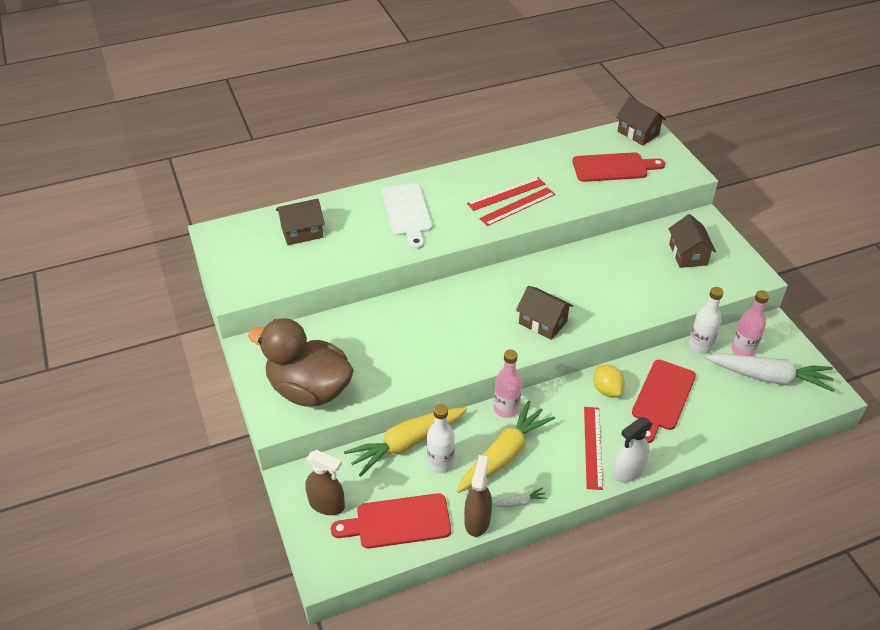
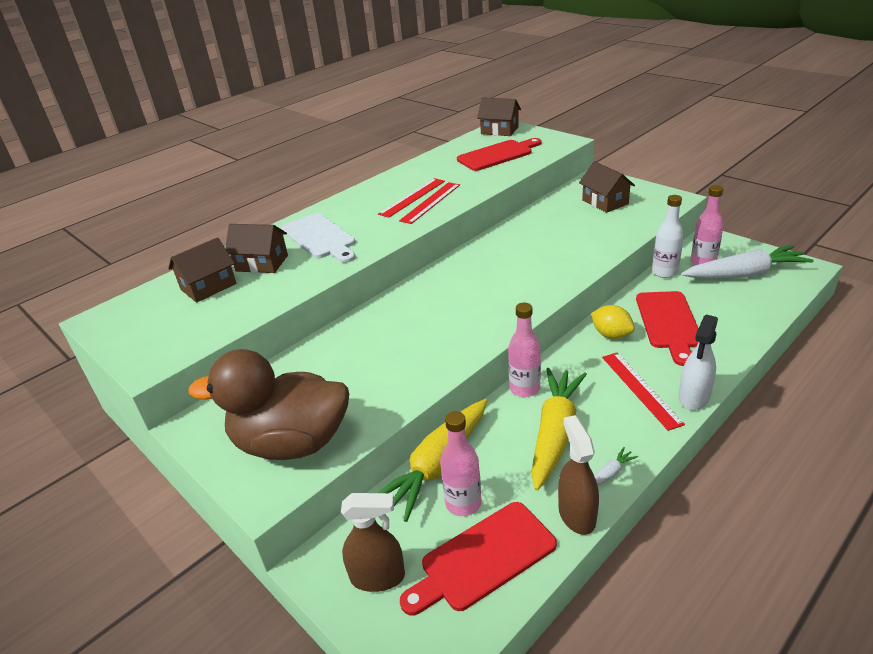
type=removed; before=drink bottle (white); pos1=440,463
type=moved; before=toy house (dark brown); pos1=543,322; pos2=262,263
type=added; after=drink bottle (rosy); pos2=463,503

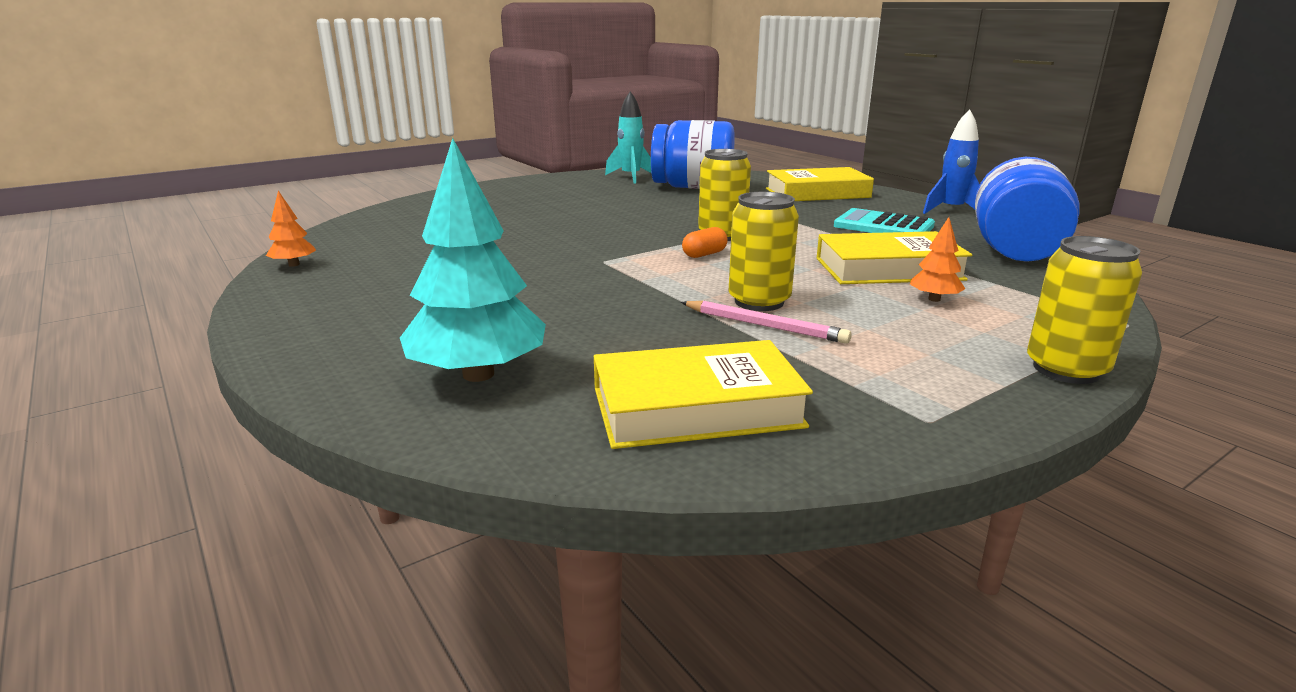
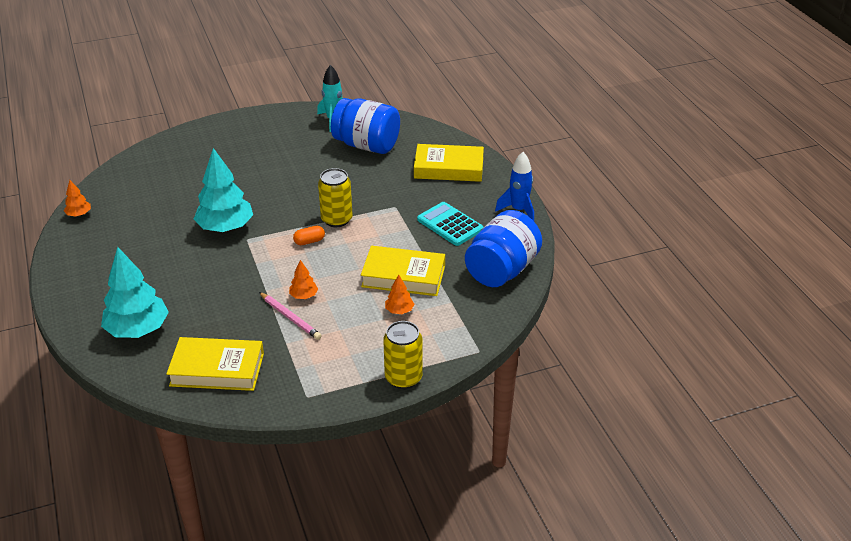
type=replaced; before=soda can (yellow); after=toy tree (orange-coloured); pos1=759,301; pos2=303,296
type=added; after=toy tree (aqua); pos2=225,227

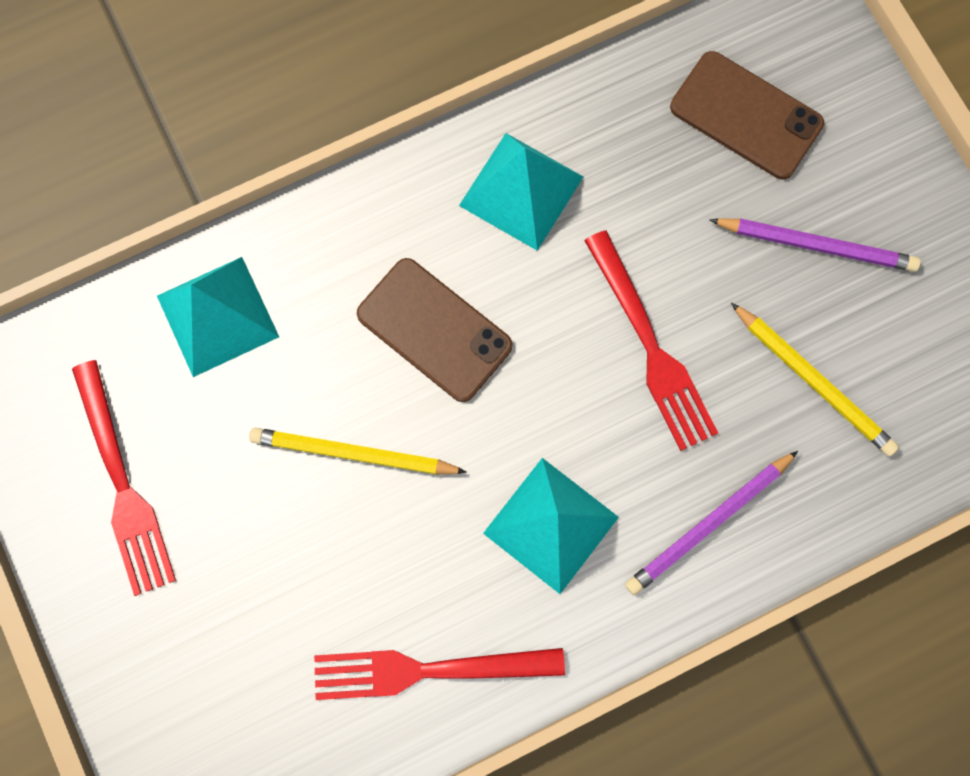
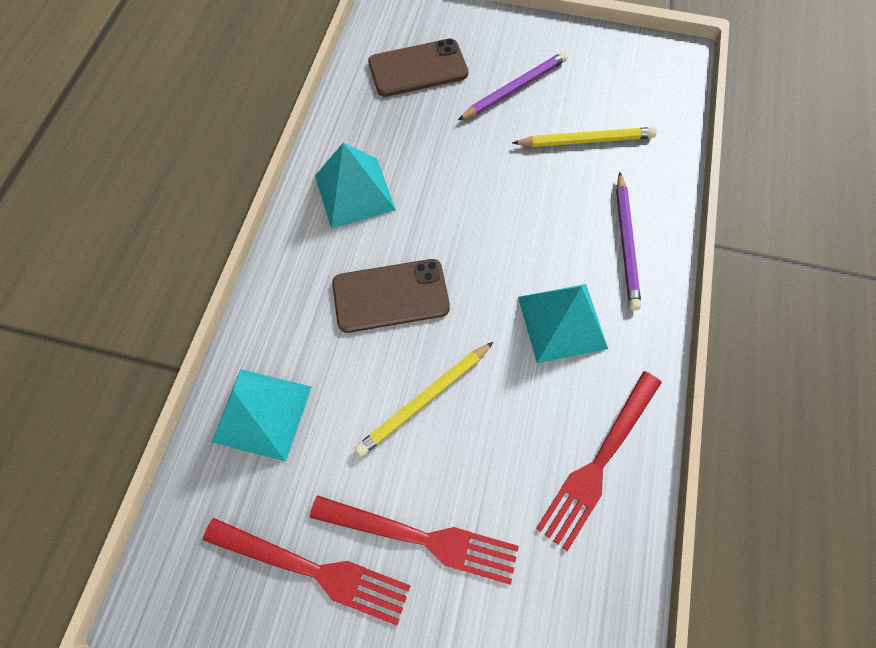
type=moved; before=fork (red); pos1=651,348; pos2=422,538

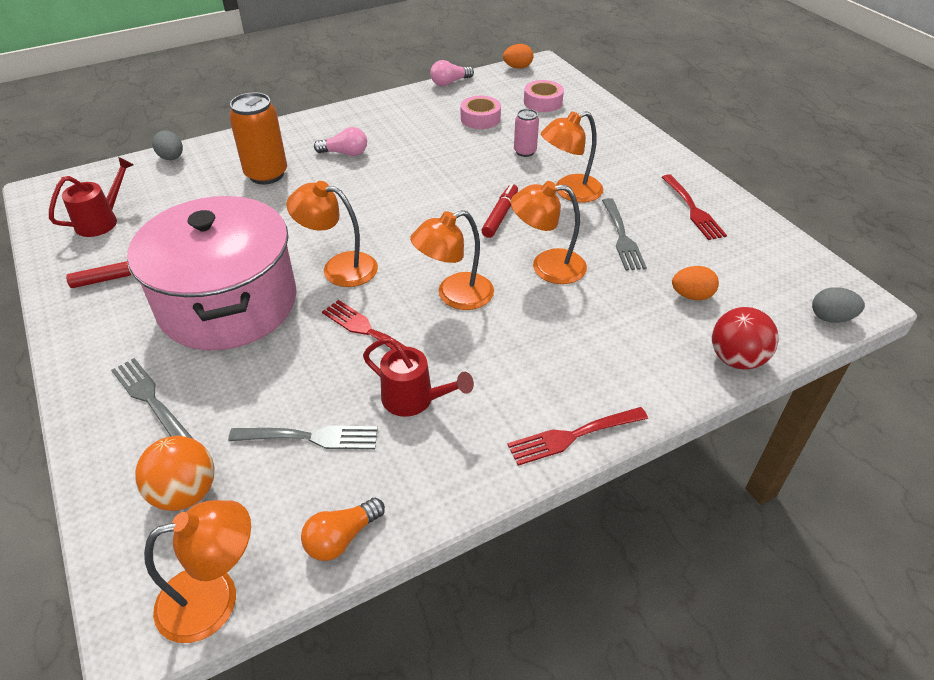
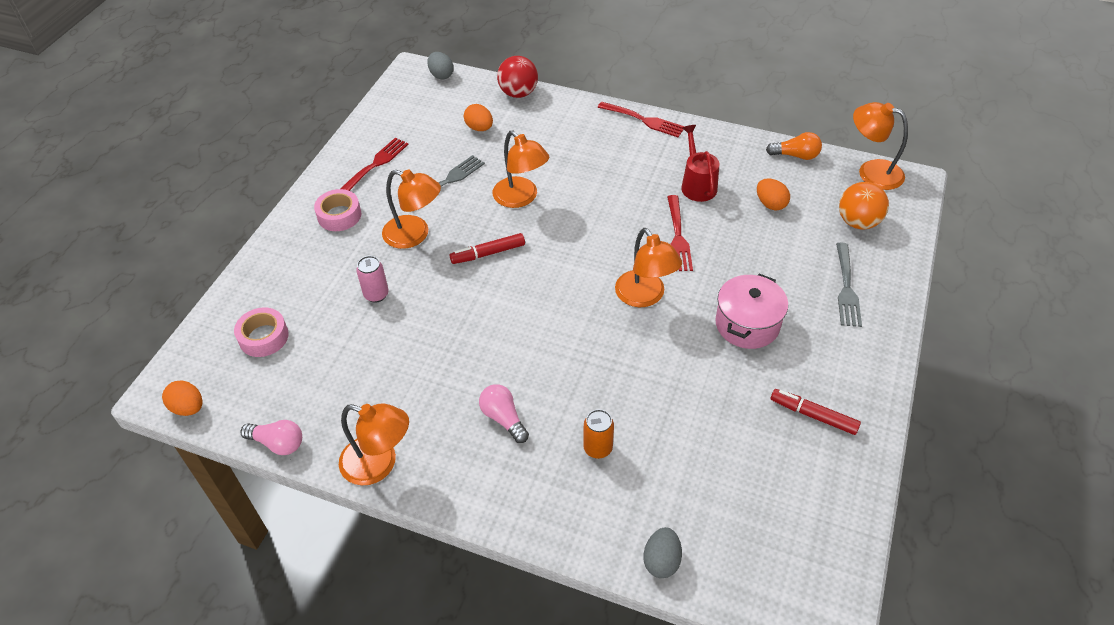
type=removed; before=sprinkling can (red); pos1=102,220
type=resized; before=stockpot (rosy); pos1=228,303; pos2=747,324; scale=0.52
type=replaced; before=fork (gray); after=egg shape (orange-coloured); pos1=311,437; pos2=770,204
type=resized; before=soda can (orange-coloured); pos1=266,174; pos2=598,448; scale=0.55
type=moved; before=desk lamp (orange-coloured); pos1=454,296; pos2=379,464
type=moved; before=sticky tape (rosy); pos1=480,118; pos2=339,215

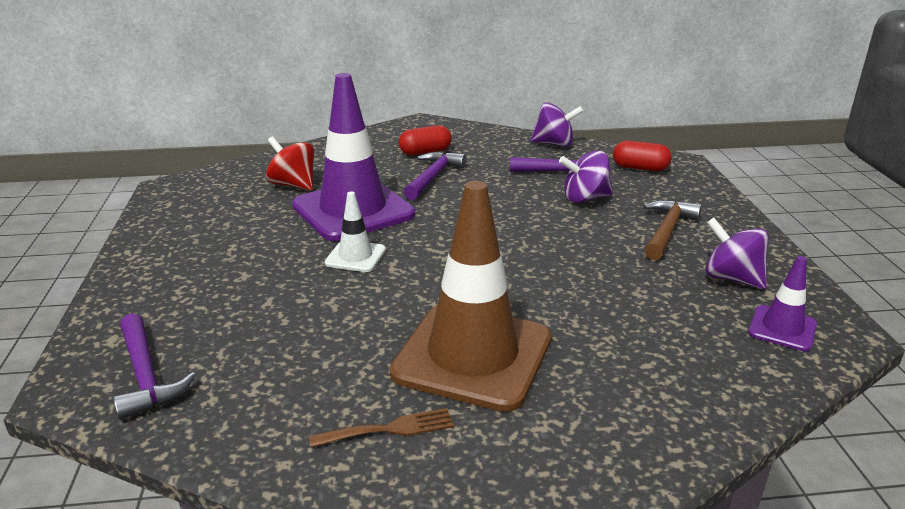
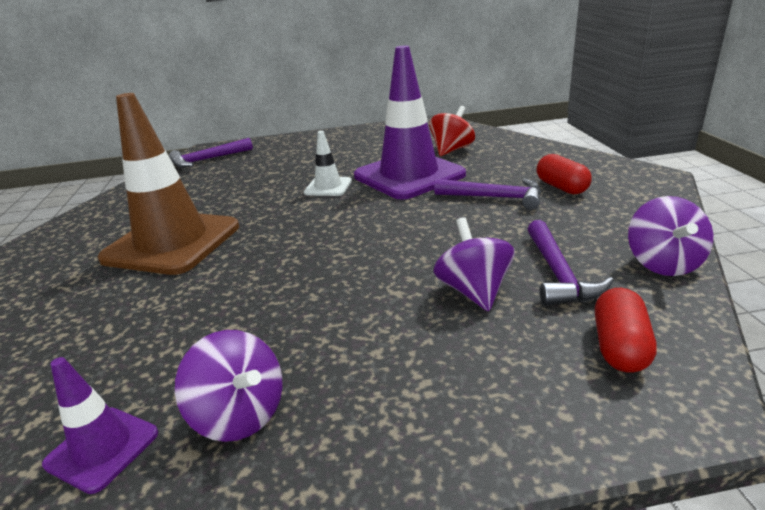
type=removed; before=fork (dark brown); pos1=389,429
type=removed; before=claw hammer (dark brown); pos1=667,231
type=turned; before=whirligig (purple); pos1=731,278; pos2=240,415; turn=90

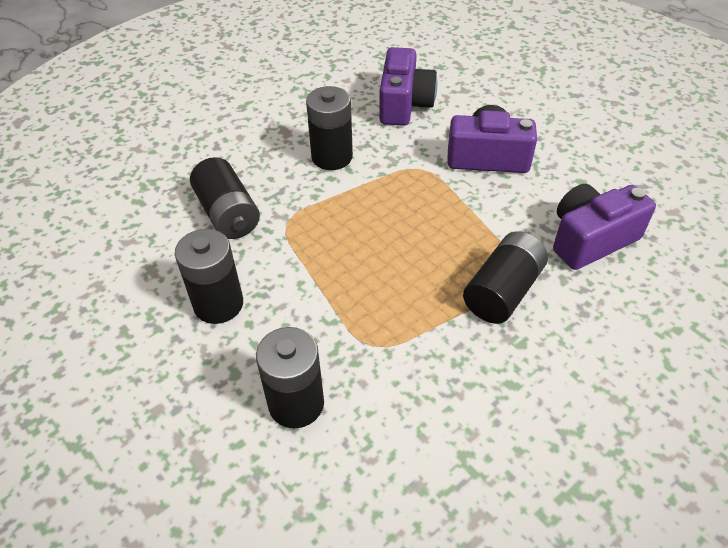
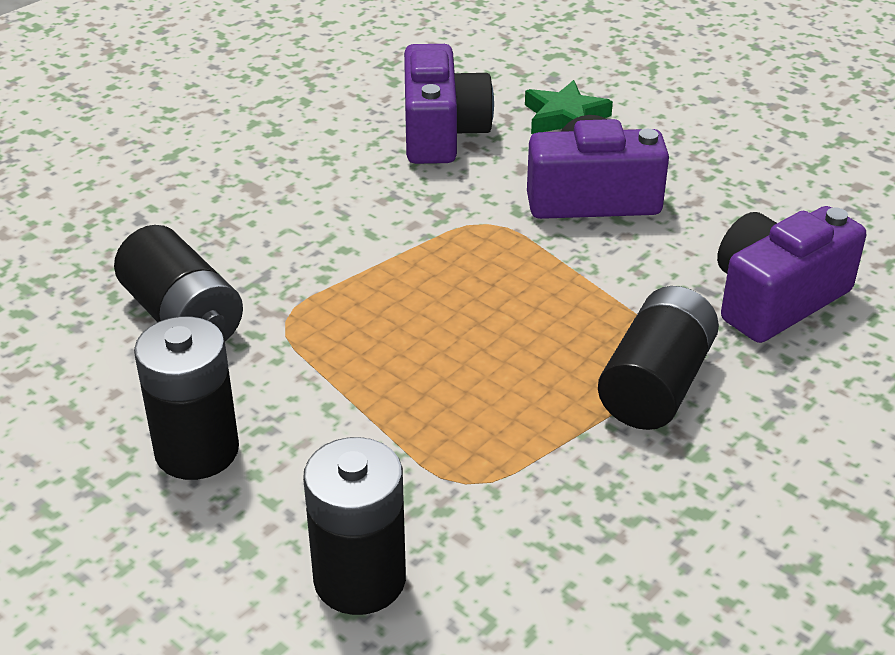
type=removed; before=AA battery (jet-black); pos1=332,157
type=added; after=star (leaf-green); pos2=565,117

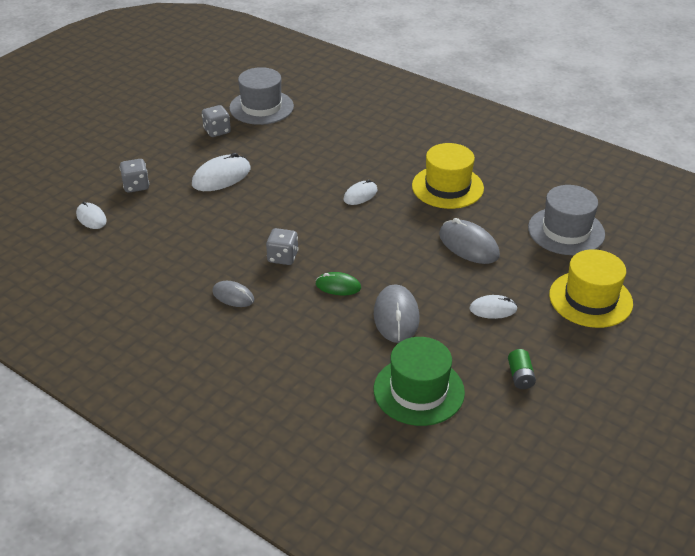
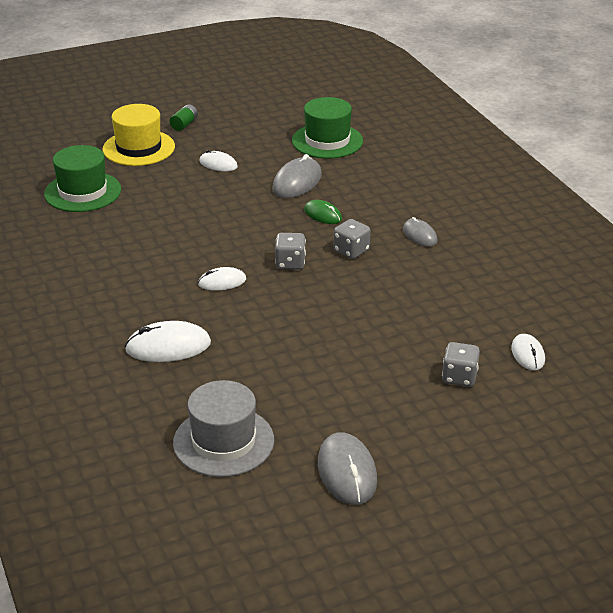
type=moved; before=PC mouse (white); pos1=221,176; pos2=168,346
type=moved; before=game die (gray); pos1=217,131; pos2=290,263
type=removed; before=hat (yellow); pos1=447,187
type=moved; before=PC mouse (gray); pos1=468,245; pos2=347,472
type=moved; before=AA battery (leaf-green); pos1=520,376; pos2=184,124
type=recoloured; before=hat (gray); after=hat (leaf-green); pos1=566,231; pos2=83,192

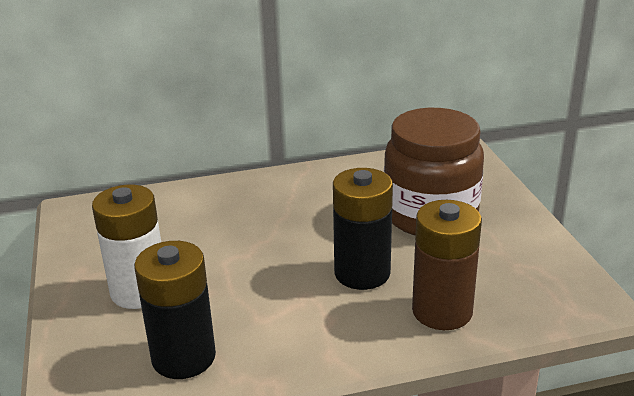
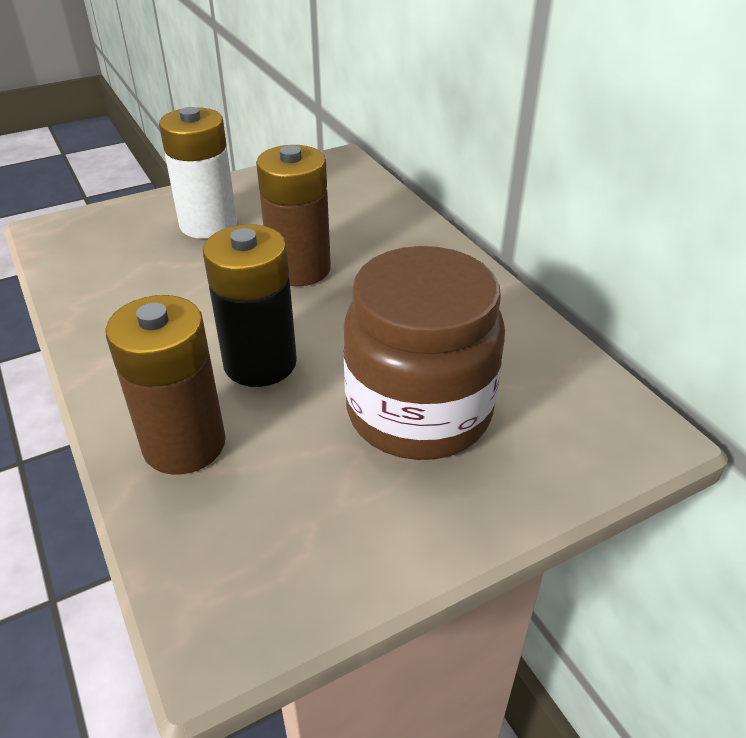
type=removed; before=AA battery (jet-black); pos1=183,357
type=added; after=AA battery (dark brown); pos2=299,269

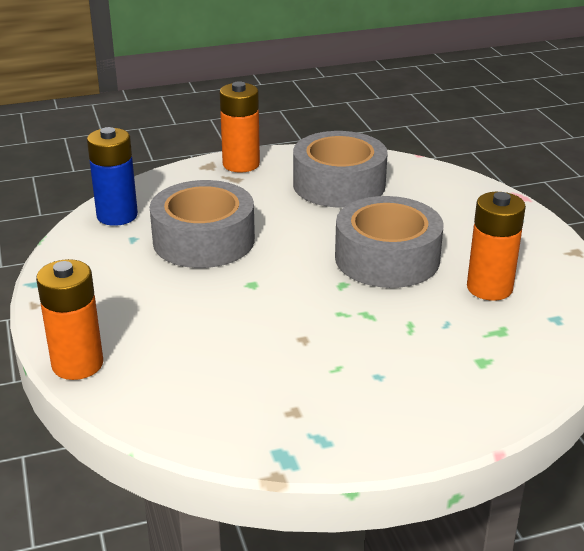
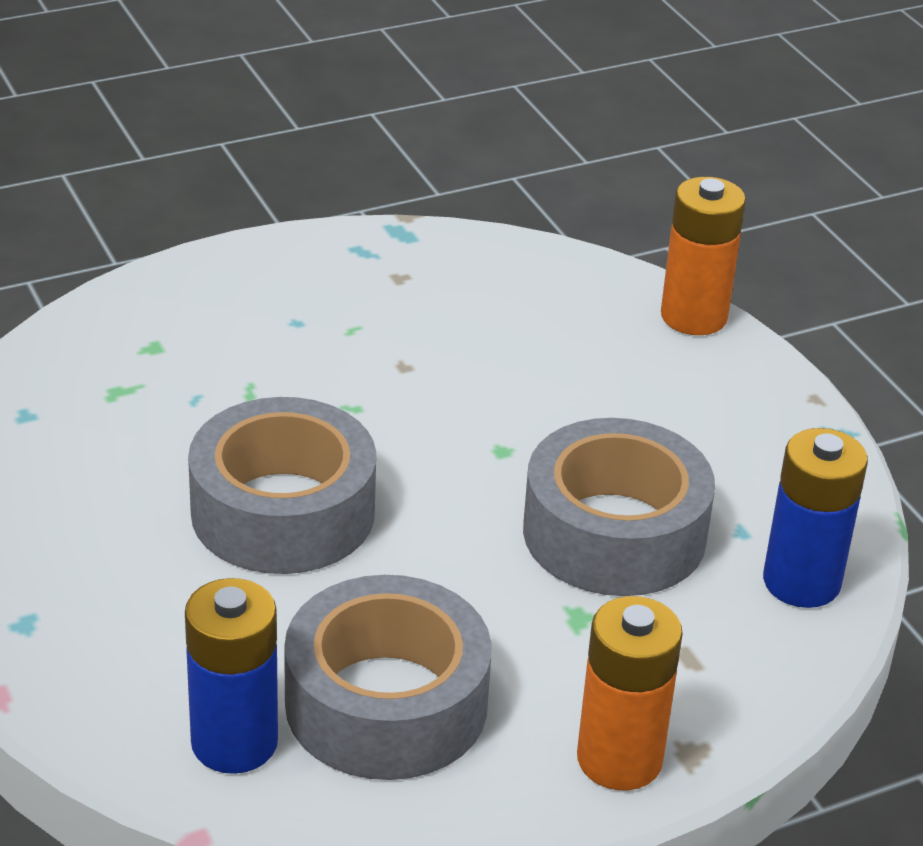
type=removed; before=AA battery (orange-coloured); pos1=489,288
type=added; after=AA battery (royal blue); pos2=234,742

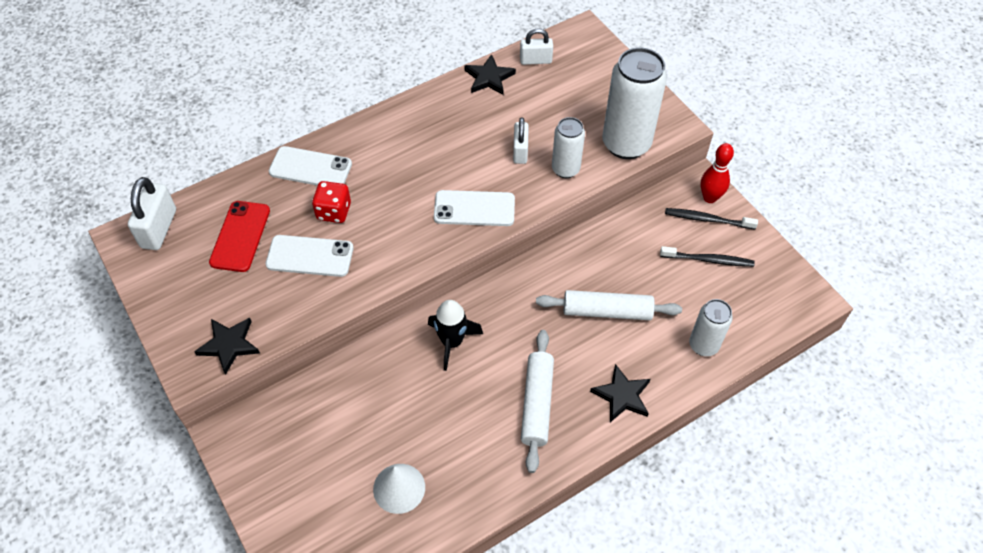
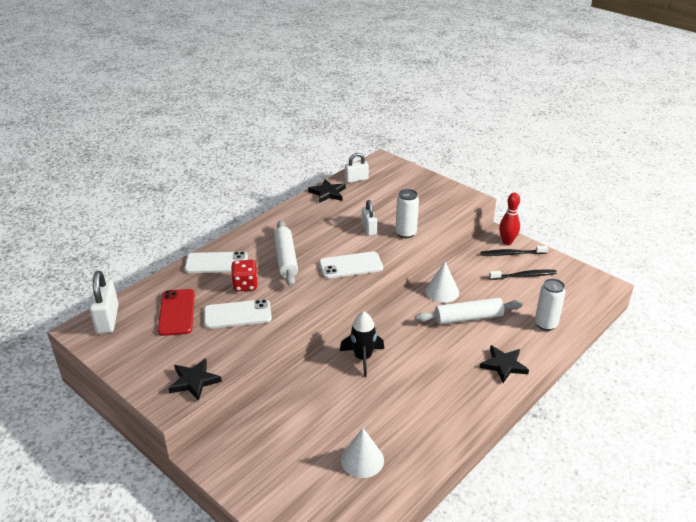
type=moved; before=dough roller (white); pos1=536,403; pos2=285,259
type=removed; before=soda can (white); pos1=626,144
type=added; after=cone shape (white); pos2=442,291

